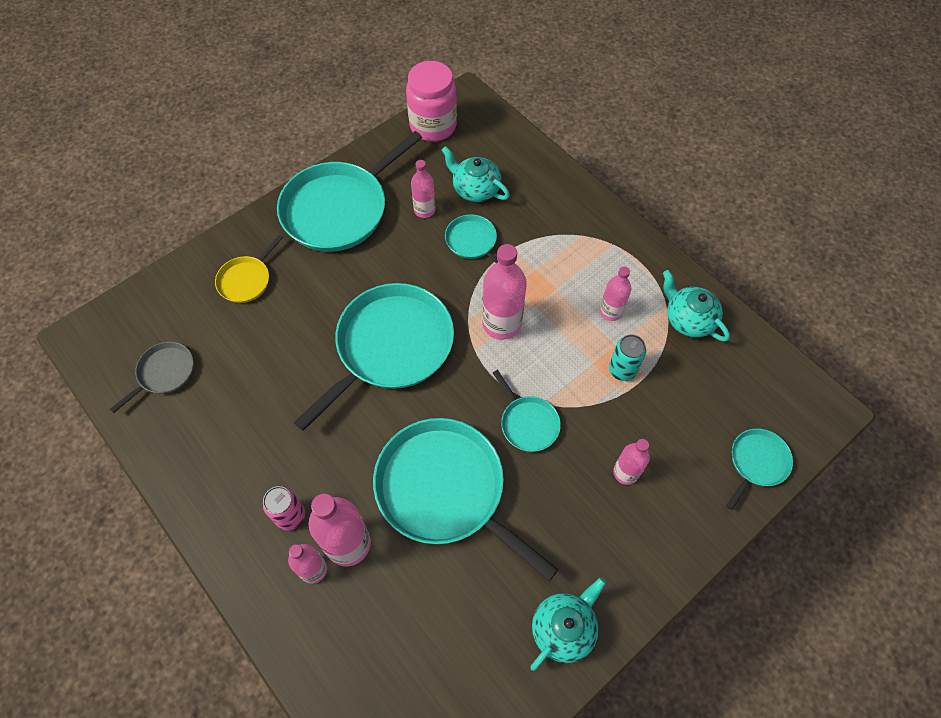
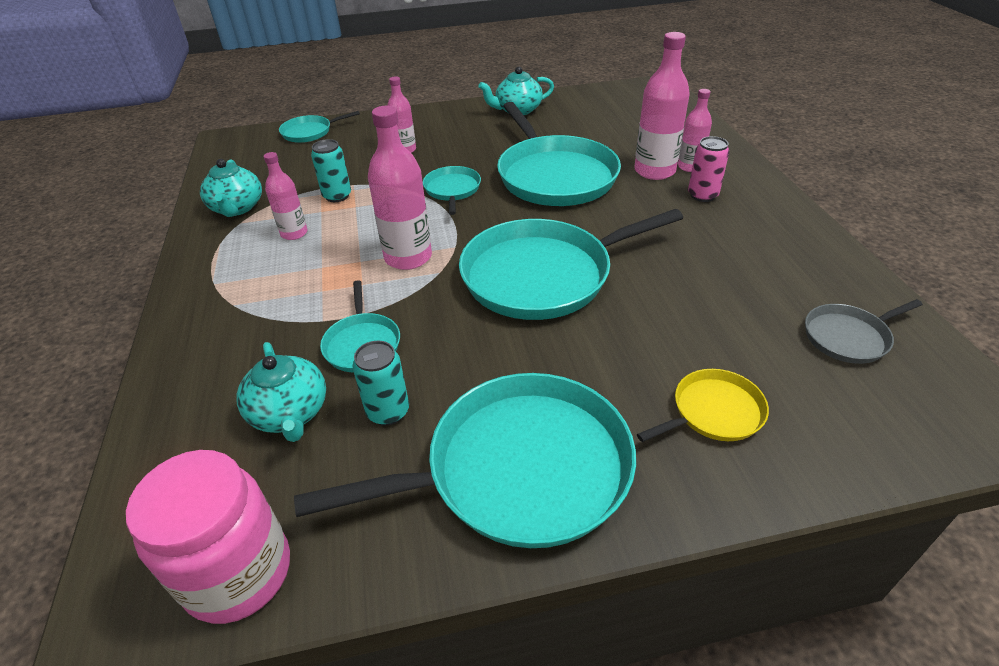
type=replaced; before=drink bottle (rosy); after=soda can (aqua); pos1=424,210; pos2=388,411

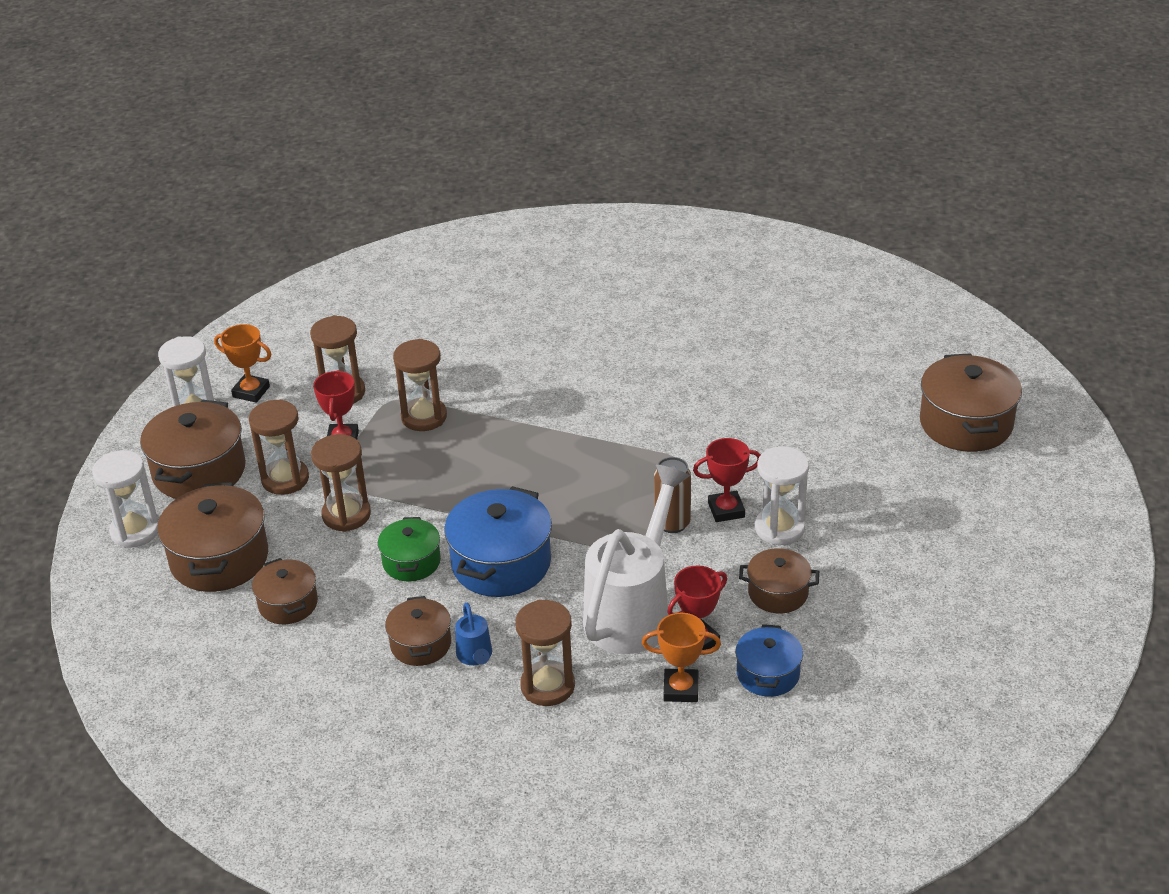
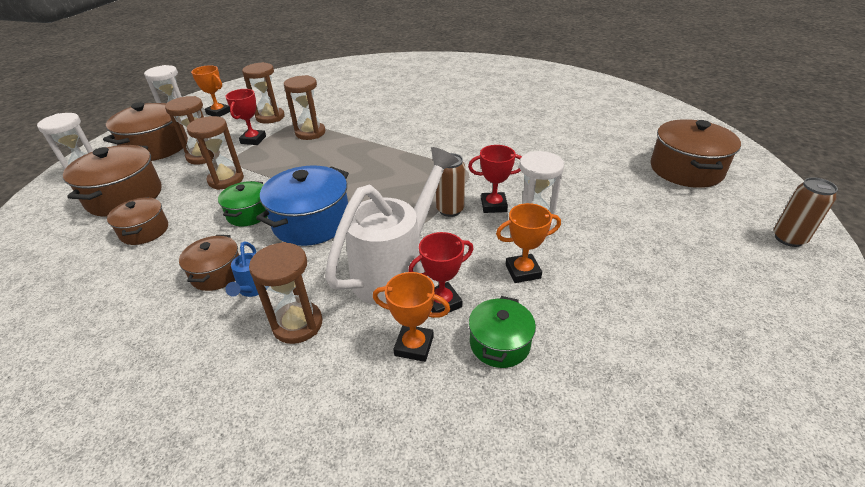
type=recoloured; before=stockpot (royal blue); after=stockpot (leaf-green); pos1=768,674; pos2=499,343
type=replaced; before=stockpot (dark brown); after=award cup (orange-coloured); pos1=778,593; pos2=523,271
type=added; after=soda can (dark brown); pos2=788,239

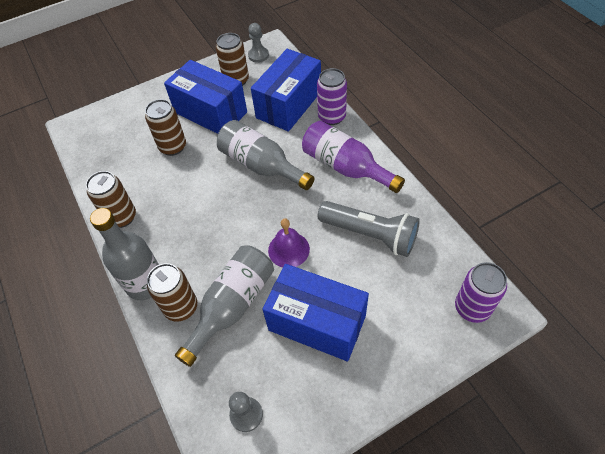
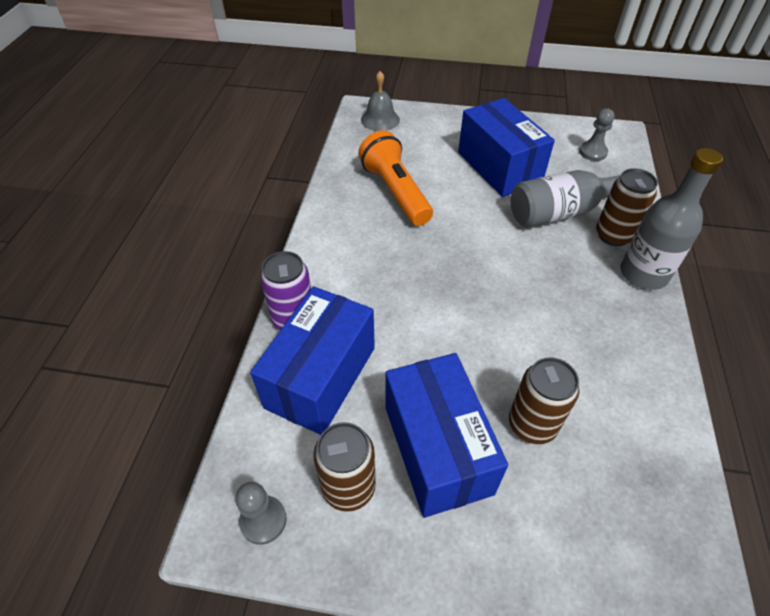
type=removed; before=soda can (dark brown); pos1=122,217
type=removed; before=drink bottle (gray); pos1=261,165
type=turned; before=package (royal blue); pos1=289,104; pos2=321,377; turn=-45
type=removed; before=bell (purple); pos1=288,249
type=removed; before=drink bottle (purple); pos1=345,167
type=recoloured; before=torch (gray); after=torch (orange-coloured); pos1=370,235; pos2=395,192
type=replaced; before=soda can (purple); after=bell (gray); pos1=472,308; pos2=380,119

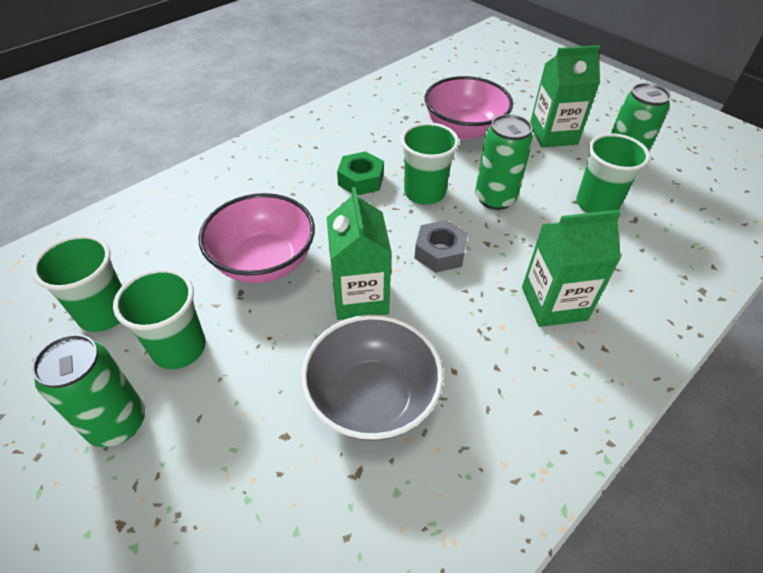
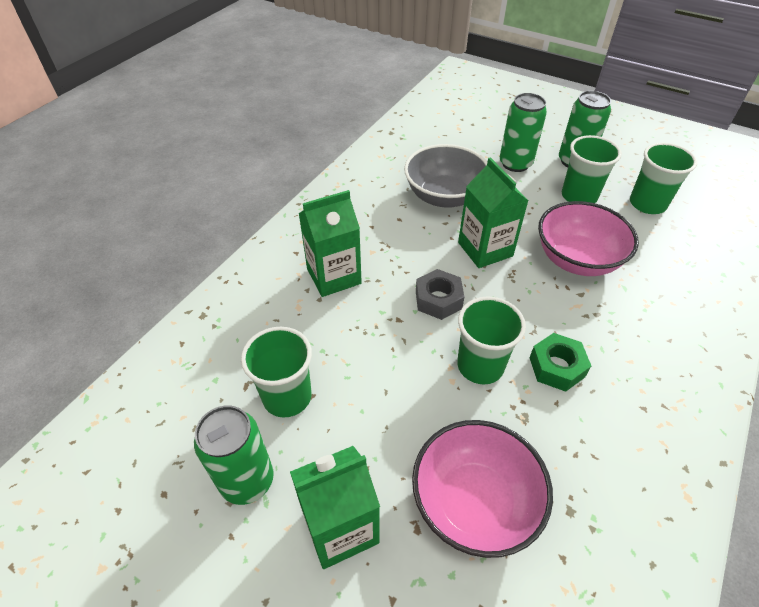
type=moved; before=soda can (leaf-green); pos1=495,198; pos2=515,164

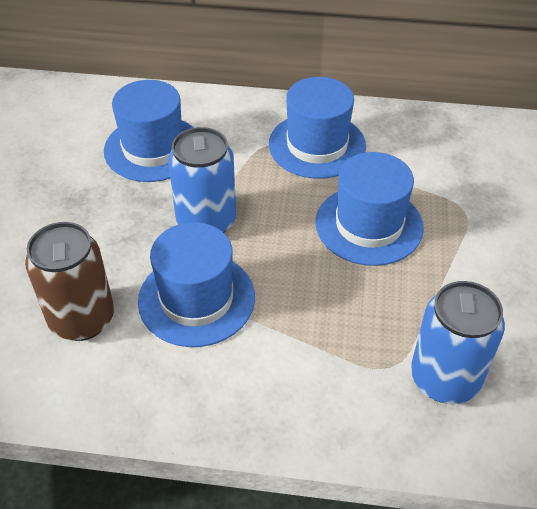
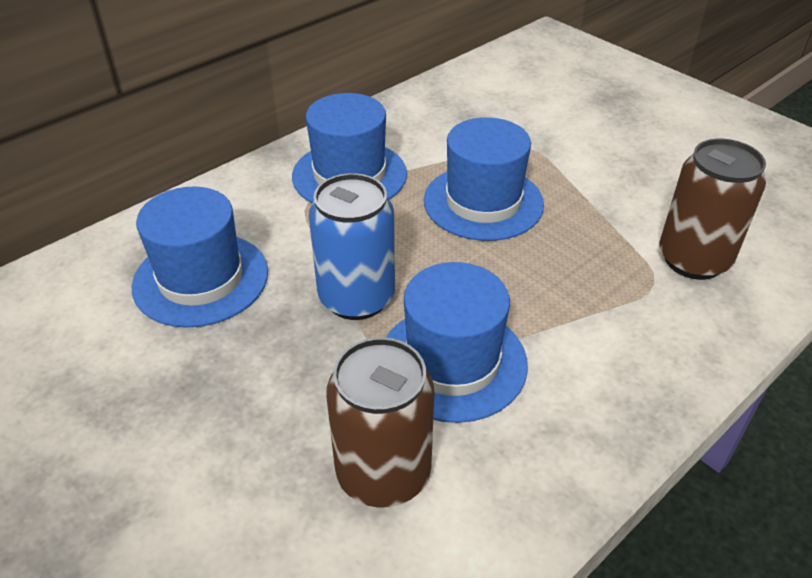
type=recoloured; before=soda can (royal blue); after=soda can (dark brown); pos1=444,379; pos2=693,260

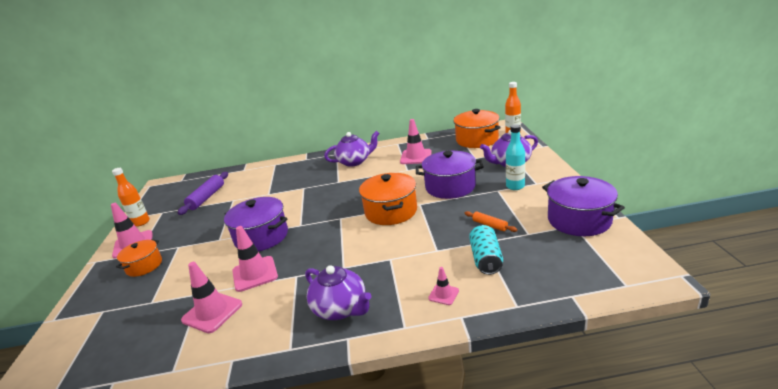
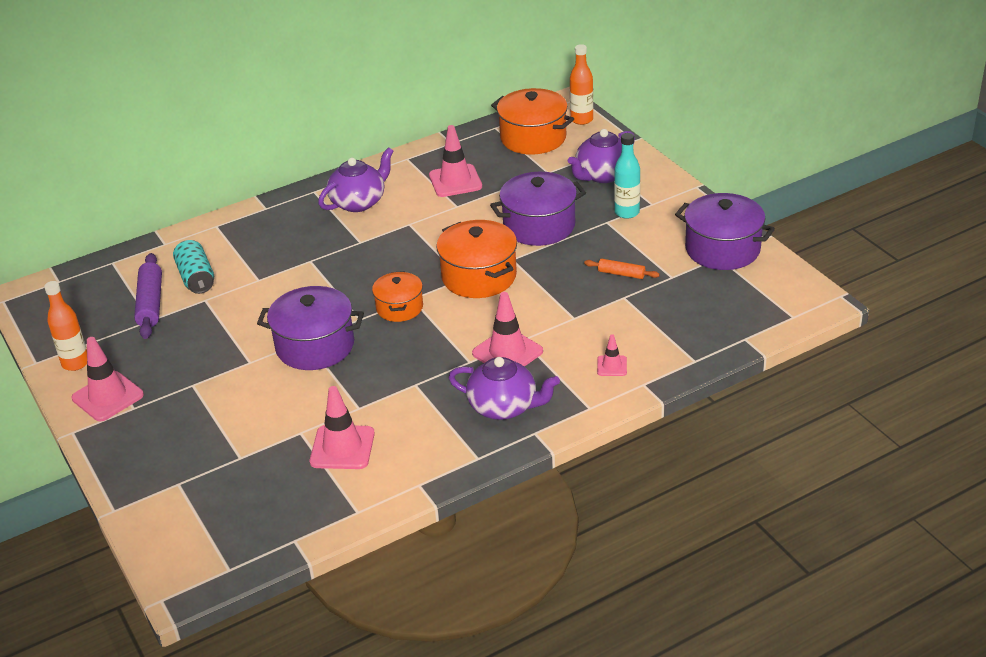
type=moved; before=stockpot (orange-coloured); pos1=144,266; pos2=399,307
type=moved; before=safety cone (rosy); pos1=255,274; pos2=507,352
type=moved; before=soda can (aqua); pos1=486,259; pos2=196,278

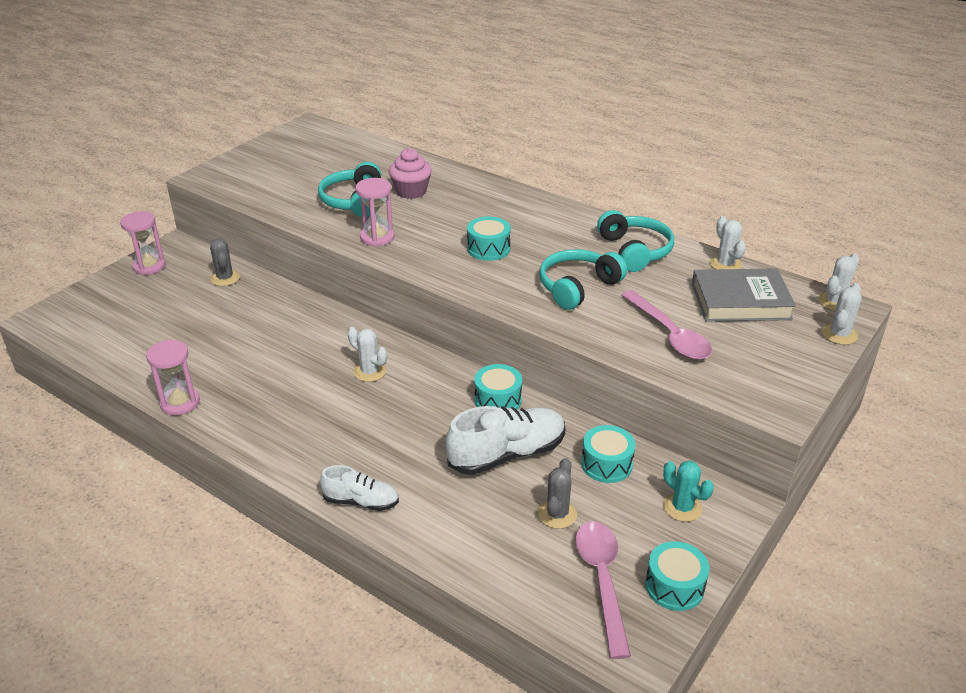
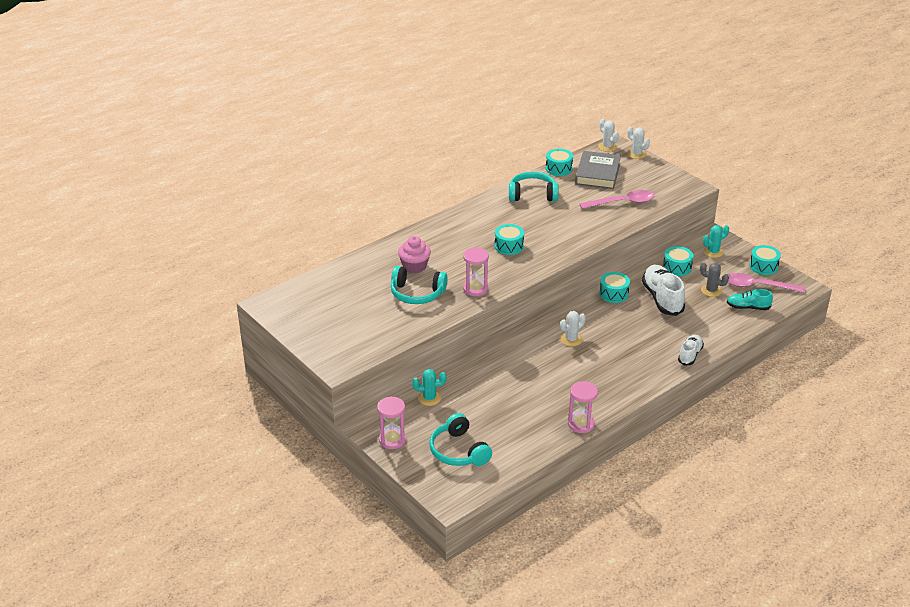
type=recoloured; before=prickly plant (gray); after=prickly plant (aqua); pos1=225,278; pos2=429,398
type=moved; before=headset (aqua); pos1=577,287; pos2=458,451
type=replaced; before=prickly plant (white); after=drum (aqua); pos1=725,264; pos2=558,169
type=added; after=shoe (aqua); pos2=748,307

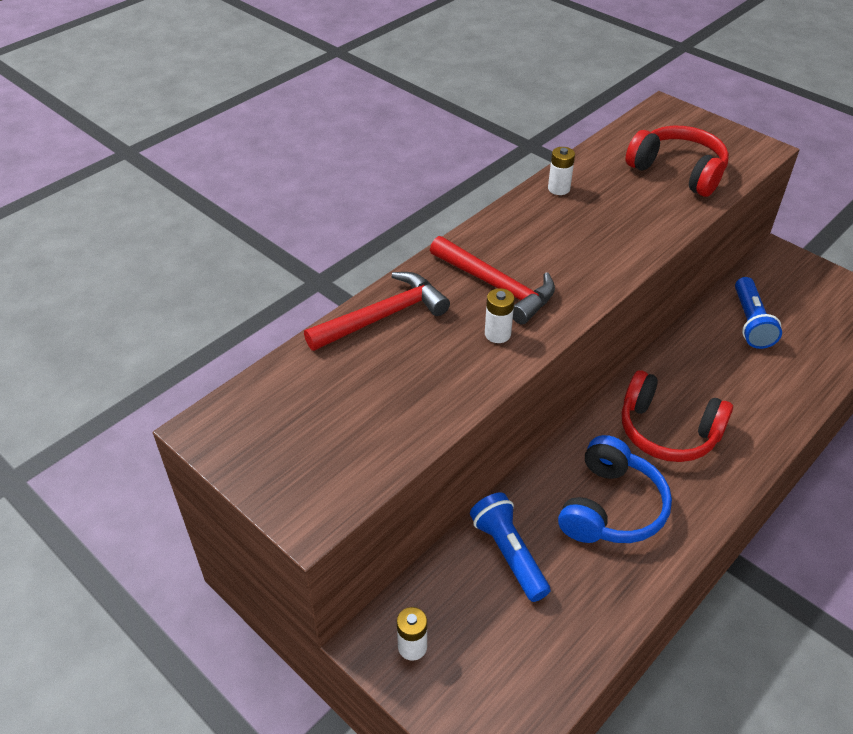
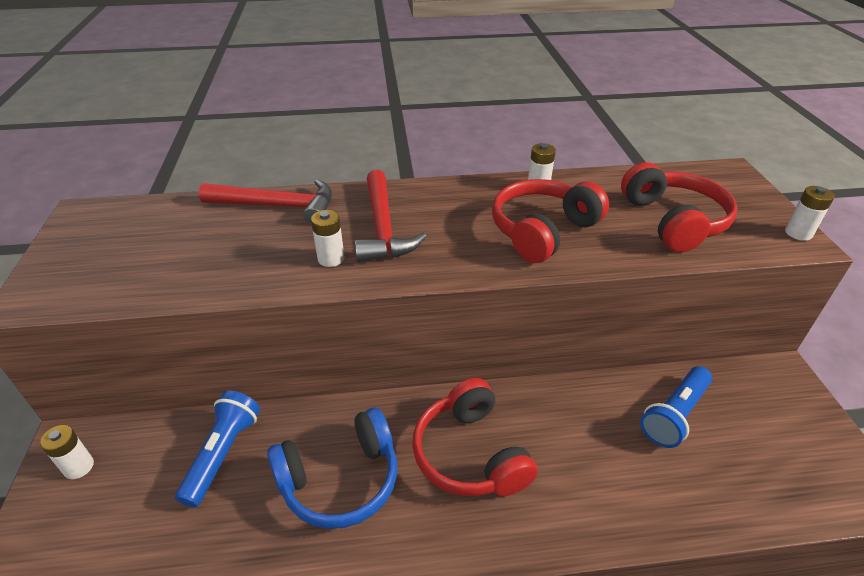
type=added; after=headset (red); pos2=542,231
type=added; after=AA battery (white); pos2=798,233

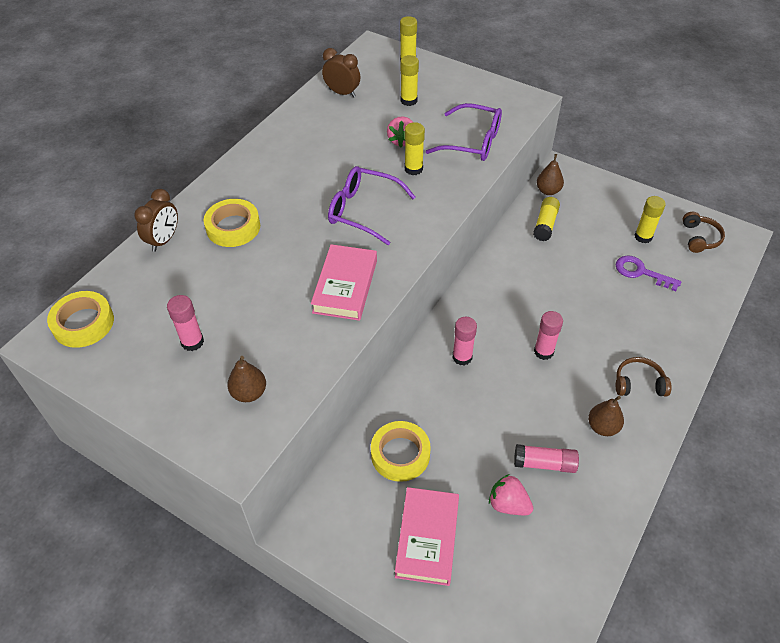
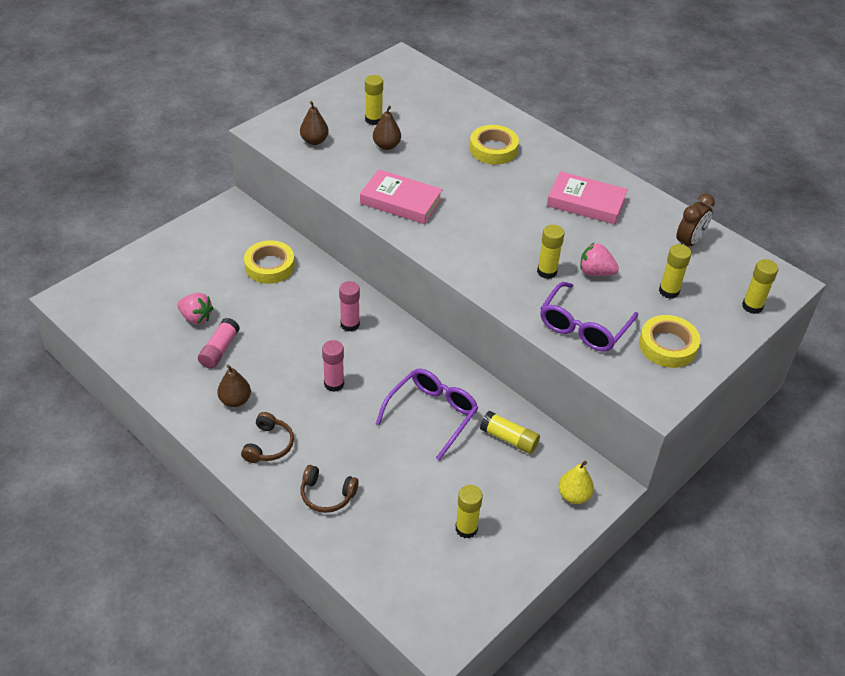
type=moved; before=sticky tape (yellow); pos1=83,323; pos2=667,346
type=removed; before=clock (dark brown); pos1=164,240
type=recoloured; before=glue (rosy); after=glue (yellow); pos1=192,342; pos2=373,120
type=moved; before=glasses (purple); pos1=364,211; pos2=431,415
type=moved; before=hardback (rosy); pos1=427,538; pos2=586,202
type=turned; before=strawberry (rosy); pos1=508,504; pos2=196,317; turn=75
type=moved; before=toy pear (dark brown); pos1=548,191; pos2=386,146
type=removed; before=door key (purple); pos1=641,272
type=moved; before=headset (dark brown); pos1=699,238; pos2=327,495
type=added; after=toy pear (yellow); pos2=573,496

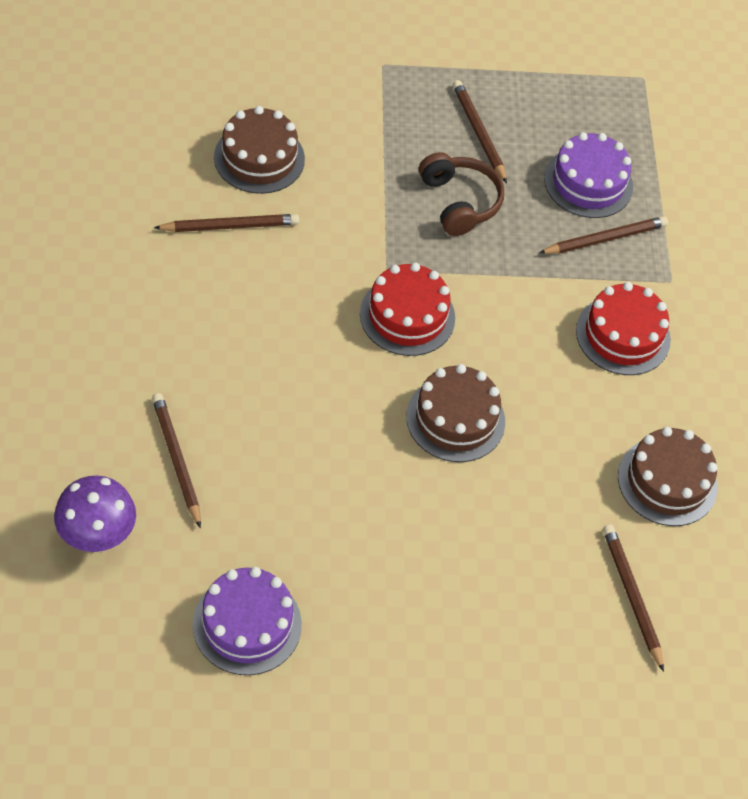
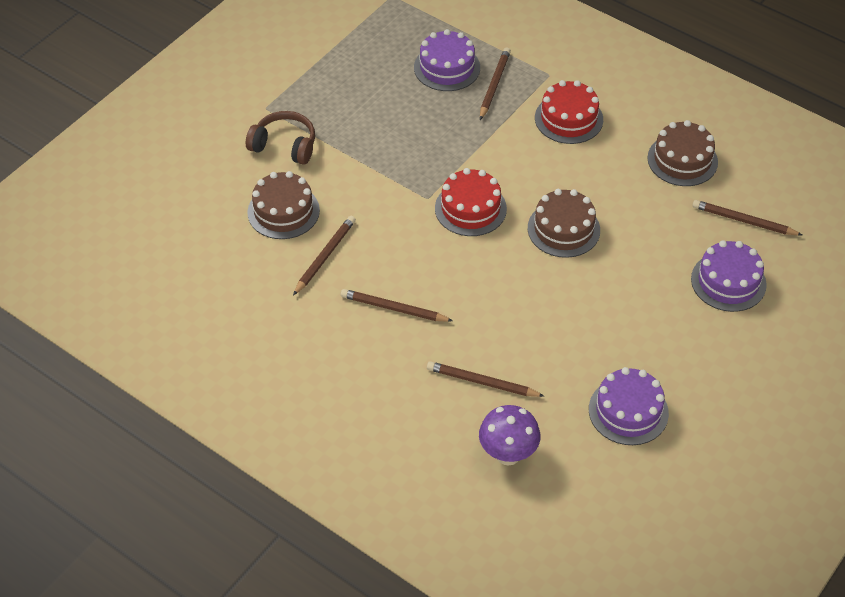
type=moved; before=headset (dark brown); pos1=459,202; pos2=284,145
type=moved; before=wooden pencil (dark brown); pos1=478,132; pos2=394,308
type=added; after=gateau (purple); pos2=728,282

